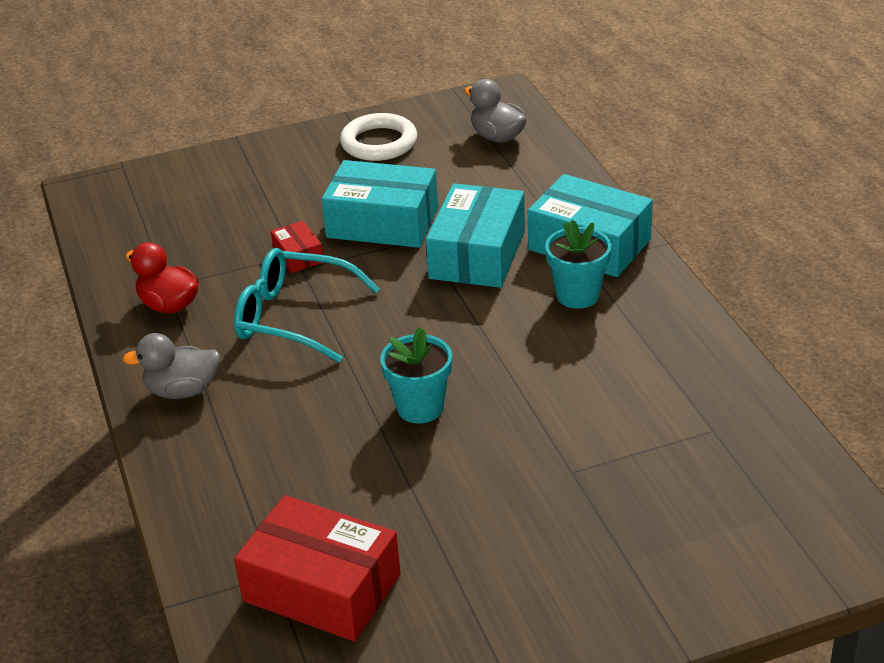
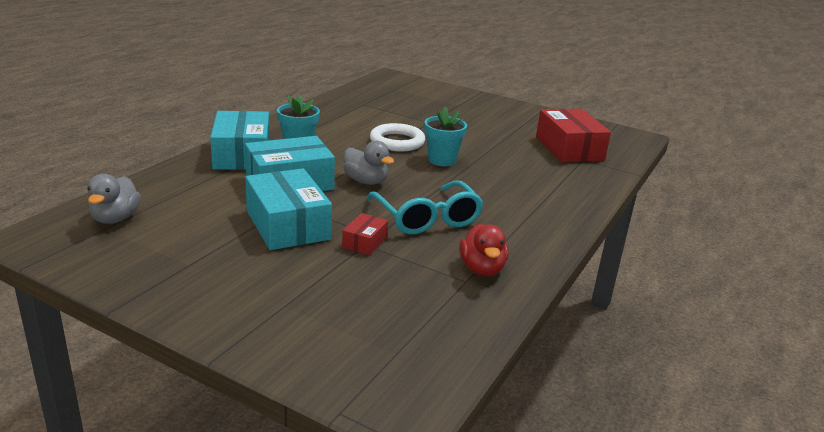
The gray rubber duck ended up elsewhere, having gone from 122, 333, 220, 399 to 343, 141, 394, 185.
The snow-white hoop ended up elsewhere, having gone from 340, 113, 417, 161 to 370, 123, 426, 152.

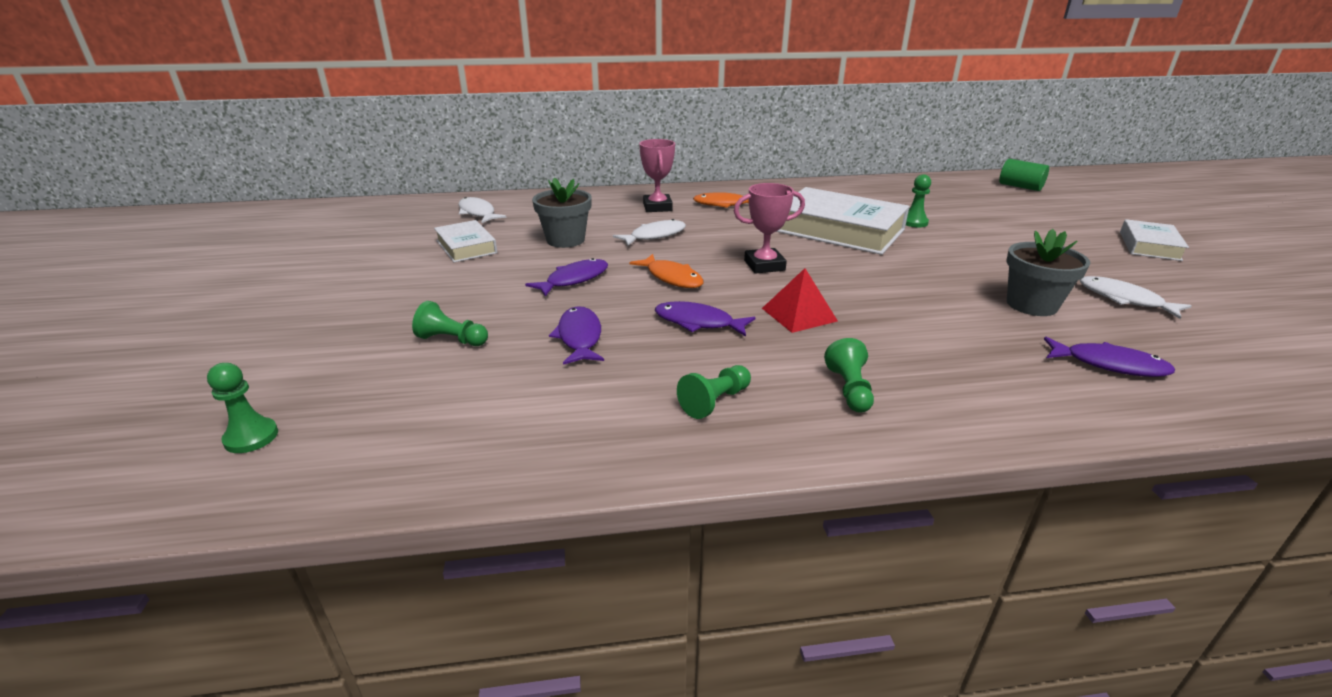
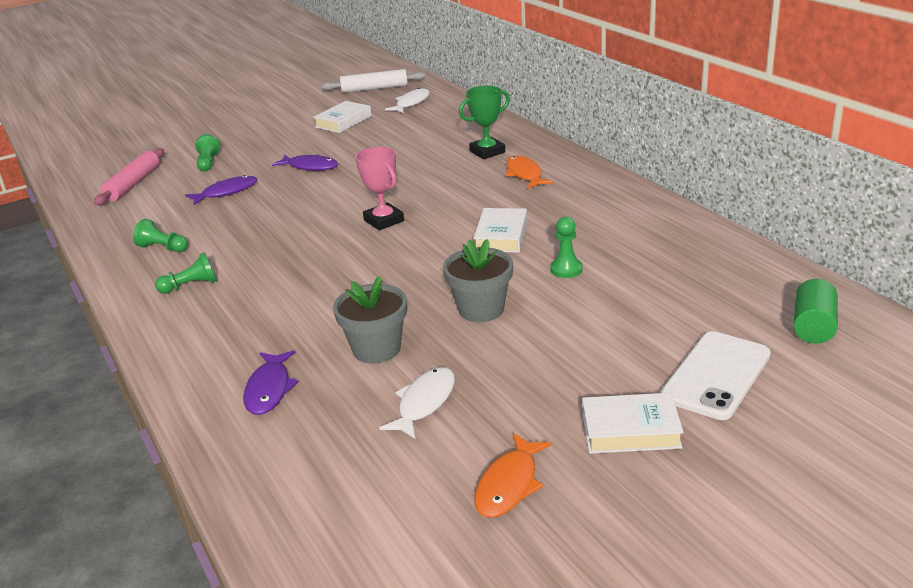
The second view gained the rose-pink rolling pin at 94, 148, 164, 206.
The second view gained the snow-white rolling pin at 322, 69, 426, 93.
The gray plant pot ended up elsewhere, having gone from 532, 178, 592, 248 to 443, 239, 513, 322.
What was the rose-pink trophy at 639, 139, 675, 212 turned into the green trophy at 459, 86, 510, 159.
The size of the snow-white book at 776, 187, 909, 255 changed by a factor of 0.54.
The orange fish figure ended up elsewhere, having gone from 629, 254, 703, 288 to 474, 433, 552, 518.
The second view gained the snow-white smartphone at 661, 331, 771, 420.
The second view lost the green game pawn at 207, 363, 278, 453.
The second view lost the snow-white fish figure at 613, 219, 686, 246.
The second view lost the purple fish figure at 655, 301, 756, 337.
The second view lost the red pyramid at 762, 268, 838, 333.

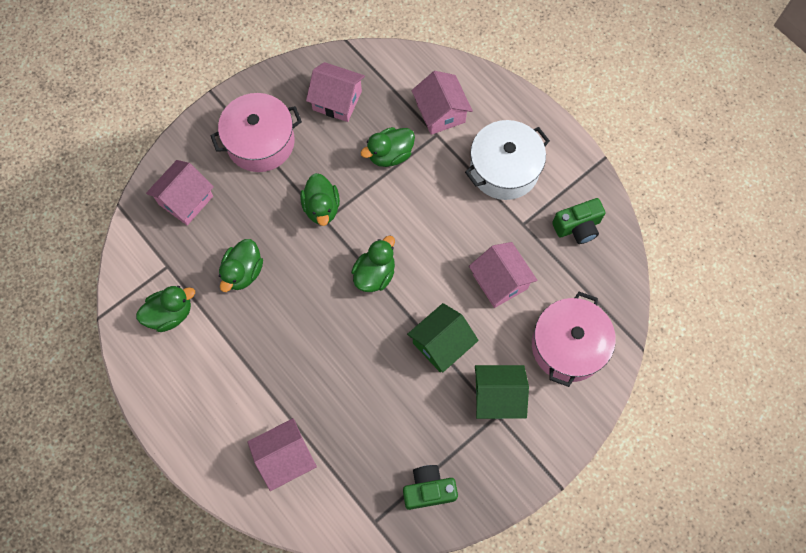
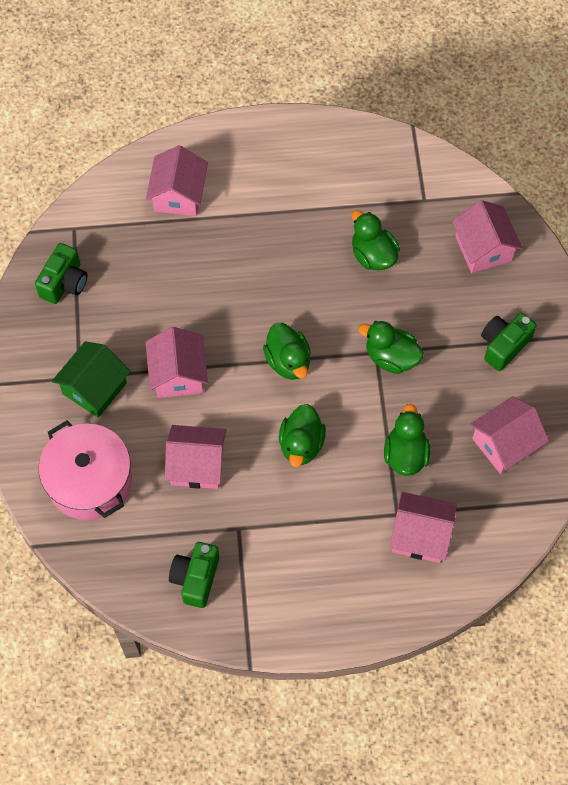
What was the green toy house at 407, 303, 479, 372 turned into the rose-pink toy house at 146, 327, 208, 398.
The green rubber duck ended up elsewhere, having gone from 136, 286, 195, 332 to 279, 404, 326, 467.
Where the rose-pink cooking pot stood at 210, 93, 302, 172, the green compact camera came to stand at 481, 313, 537, 371.
The second view lost the snow-white cooking pot at 465, 120, 550, 200.

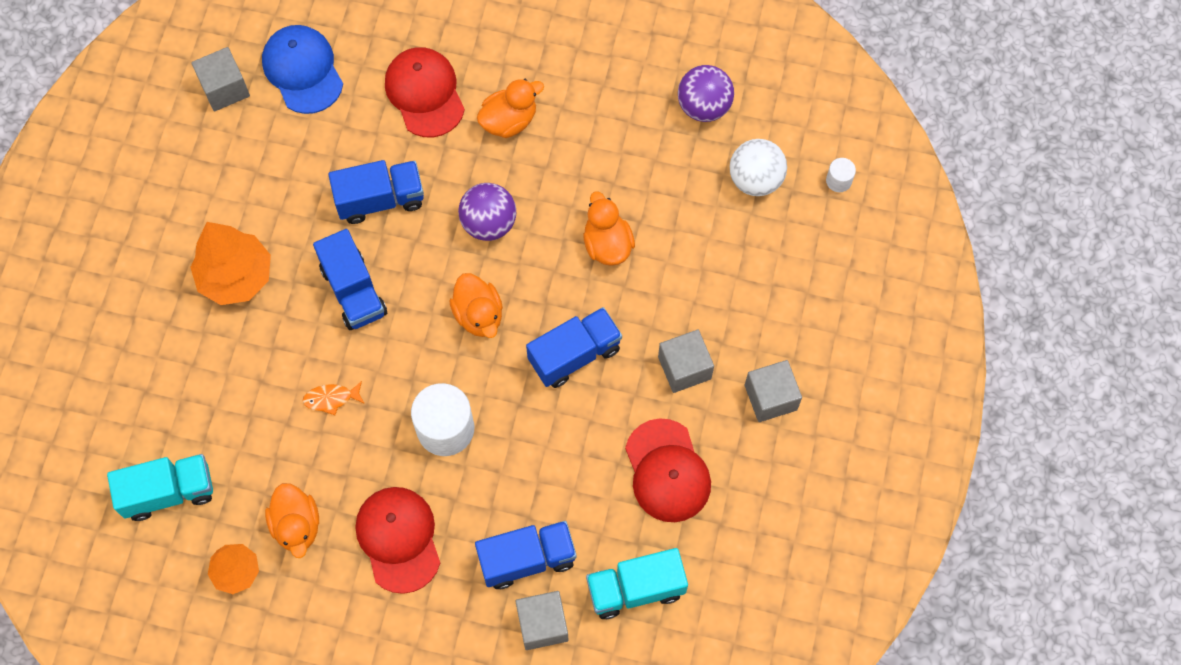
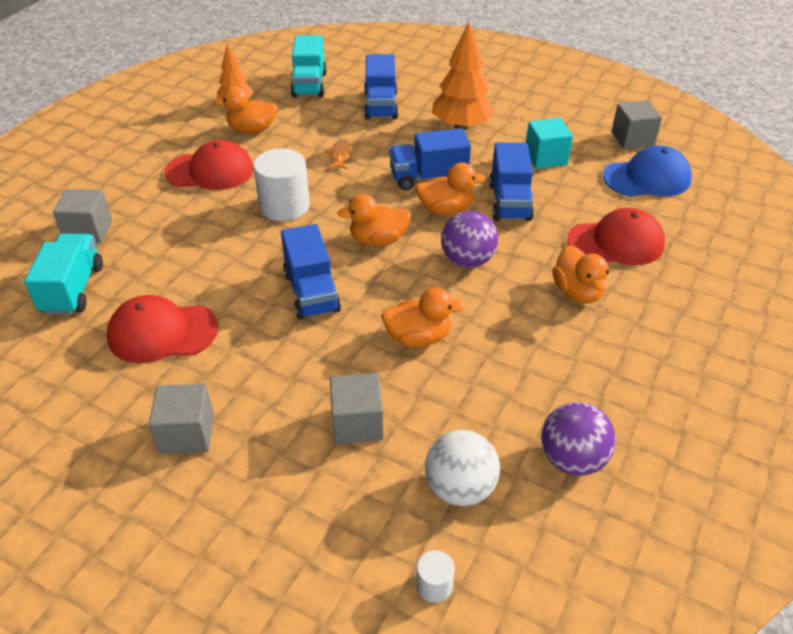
The gray block ended up elsewhere, having gone from 658, 330, 714, 393 to 330, 373, 384, 444.
The blue lorry ended up elsewhere, having gone from 475, 521, 577, 589 to 364, 54, 398, 120.
The second view gained the orange rubber duck at 416, 163, 486, 215.
The second view gained the aqua block at 526, 118, 573, 169.

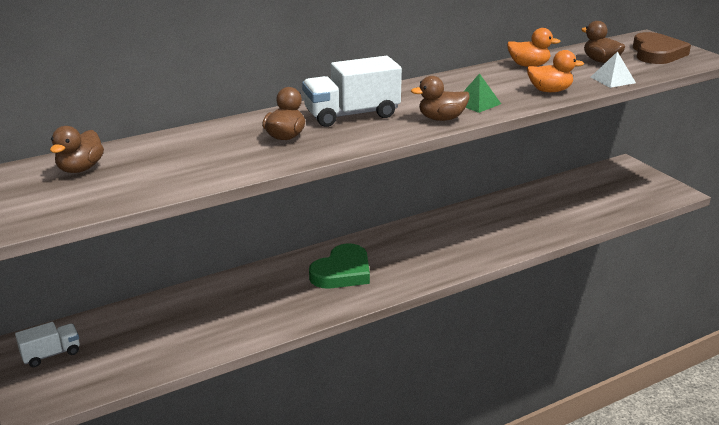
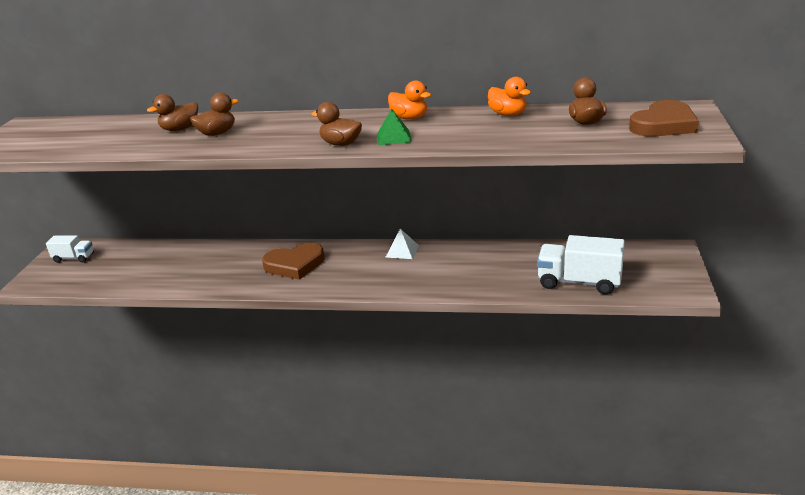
The russet rubber duck ended up elsewhere, having gone from 50, 126, 104, 173 to 147, 94, 198, 131.
What was the green heart at 309, 243, 370, 289 turned into the russet heart at 262, 243, 324, 279.
The snow-white pyramid ended up elsewhere, having gone from 591, 52, 636, 88 to 385, 229, 419, 259.
The orange rubber duck ended up elsewhere, having gone from 527, 50, 584, 92 to 388, 80, 431, 120.
The snow-white lorry ended up elsewhere, having gone from 302, 56, 402, 127 to 537, 235, 625, 294.

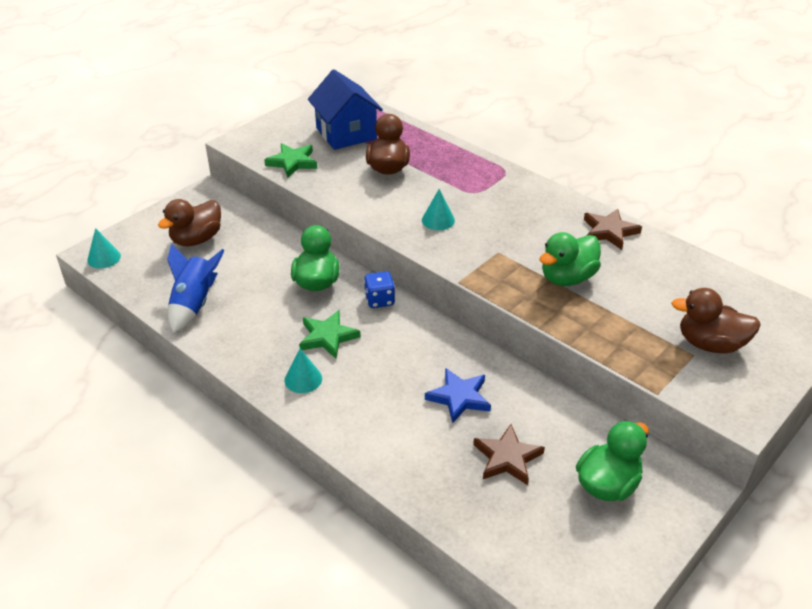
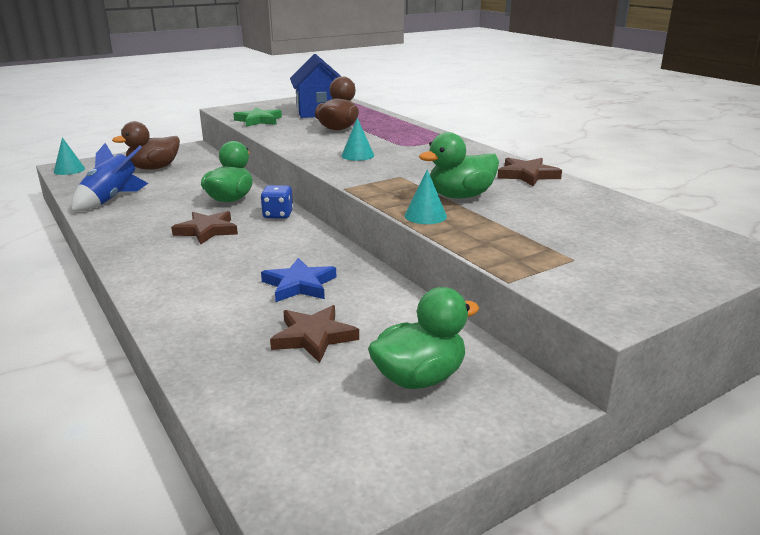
What was the green star at 299, 310, 361, 359 turned into the russet star at 171, 211, 238, 244.
The aqua cone shape ended up elsewhere, having gone from 284, 349, 322, 393 to 405, 169, 447, 224.
The second view lost the russet rubber duck at 671, 288, 761, 353.

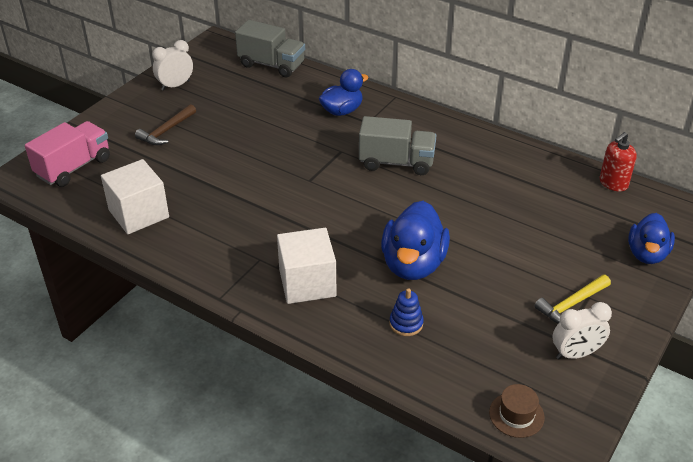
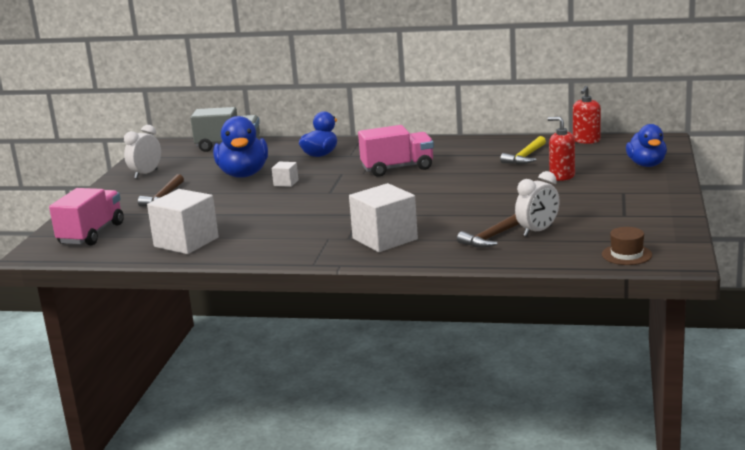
The blue rubber duck ended up elsewhere, having gone from 381, 201, 450, 280 to 213, 116, 268, 178.
The second view gained the snow-white block at 272, 162, 299, 187.
What was the gray lorry at 359, 116, 436, 175 turned into the rose-pink lorry at 358, 125, 434, 177.
Where the blue stacking rings stood at 389, 288, 424, 336, the russet hammer came to stand at 457, 214, 519, 248.
The yellow hammer ended up elsewhere, having gone from 534, 275, 611, 324 to 500, 136, 546, 165.
The snow-white clock ended up elsewhere, having gone from 553, 302, 612, 359 to 515, 171, 560, 236.
The second view gained the red soap dispenser at 548, 117, 575, 181.

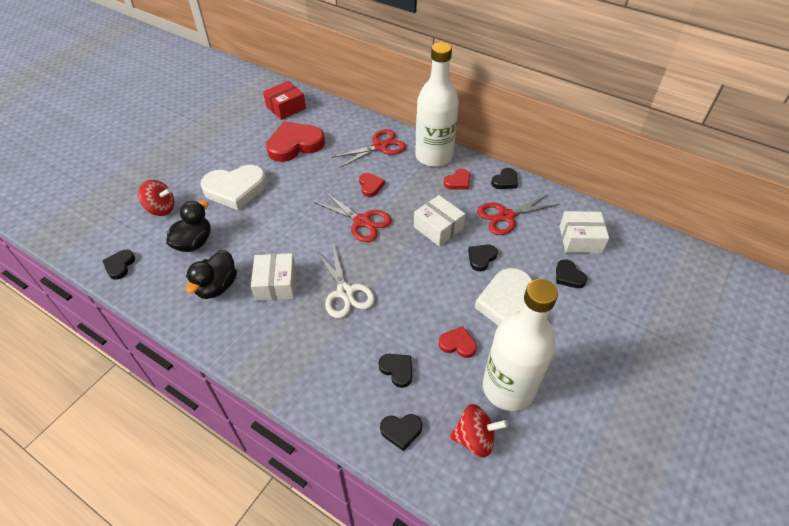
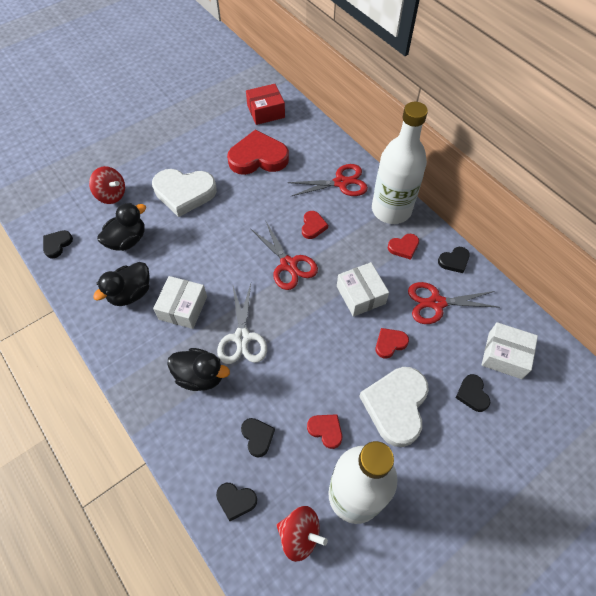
The second view gained the ebony rubber duck at 167, 348, 230, 391.
What was the ebony heart at 468, 244, 498, 271 turned into the red heart at 376, 328, 409, 359.

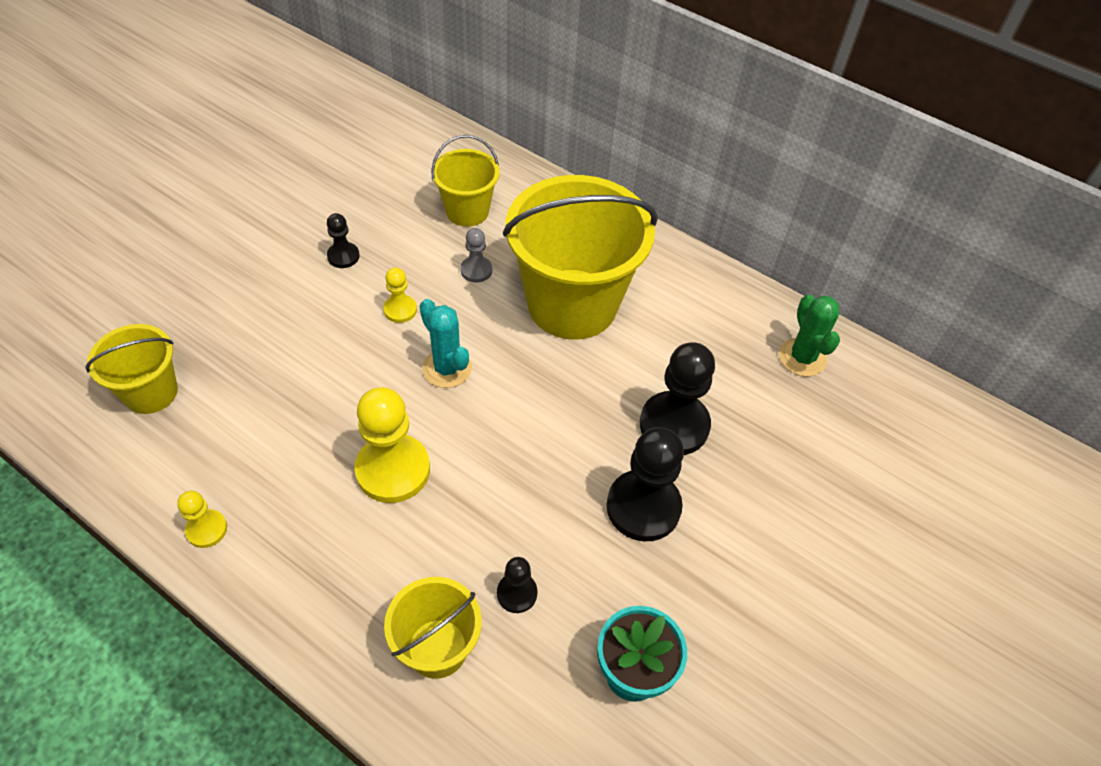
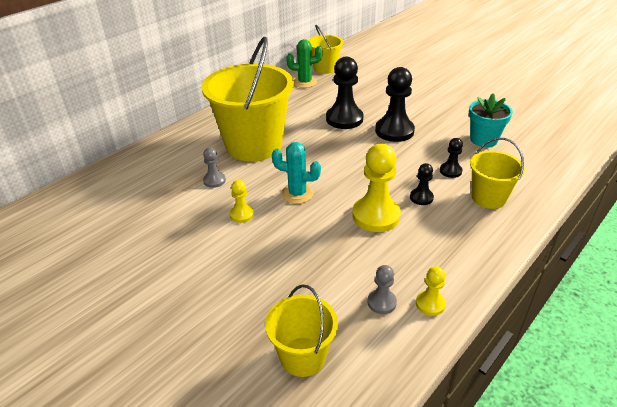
The aqua cactus at 420, 299, 472, 388 ended up facing another way, 45 degrees clockwise from before.
The yellow sand bucket ended up elsewhere, having gone from 431, 135, 500, 227 to 308, 25, 343, 74.
The second view gained the gray game pawn at 367, 265, 397, 314.
The ebony game pawn ended up elsewhere, having gone from 327, 213, 360, 268 to 410, 163, 434, 205.

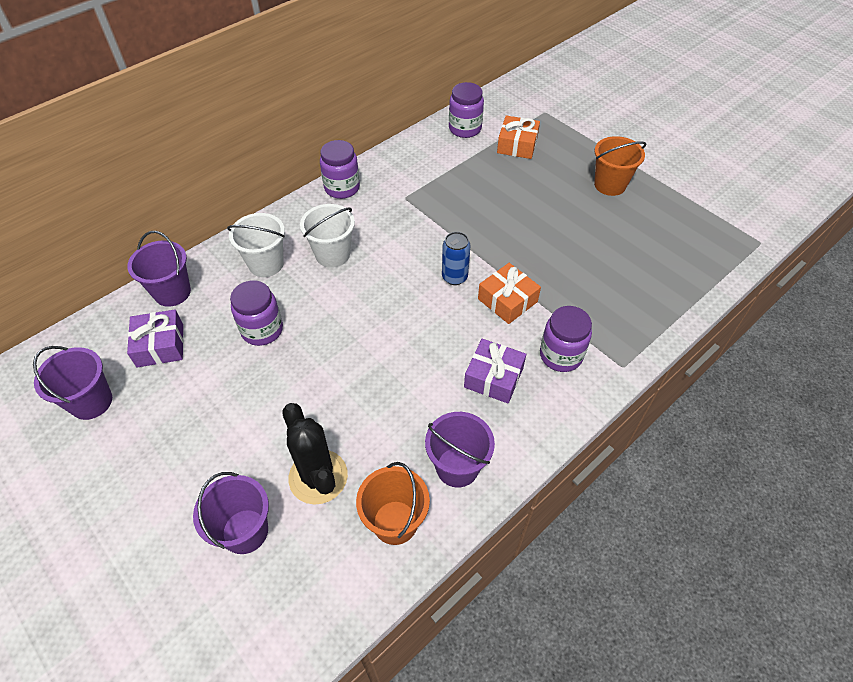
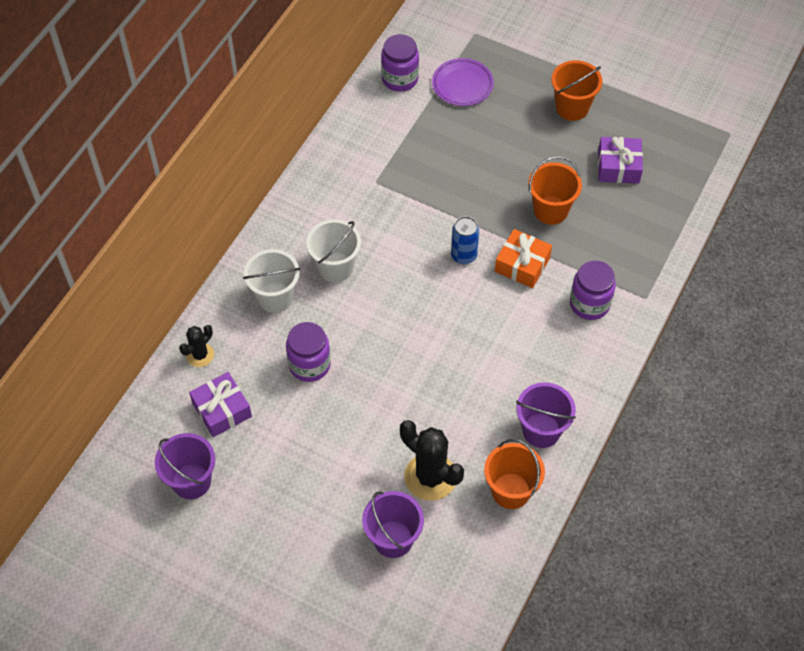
Where the purple sand bucket stood at 127, 231, 191, 307, the ebony cactus came to stand at 179, 325, 214, 367.
Where the orange present stood at 497, 116, 540, 159, the purple flat dish came to stand at 432, 58, 494, 106.
The second view gained the orange sand bucket at 528, 156, 582, 225.
The purple present ended up elsewhere, having gone from 464, 339, 526, 404 to 598, 137, 643, 184.
The second view lost the purple jar at 320, 140, 360, 199.

